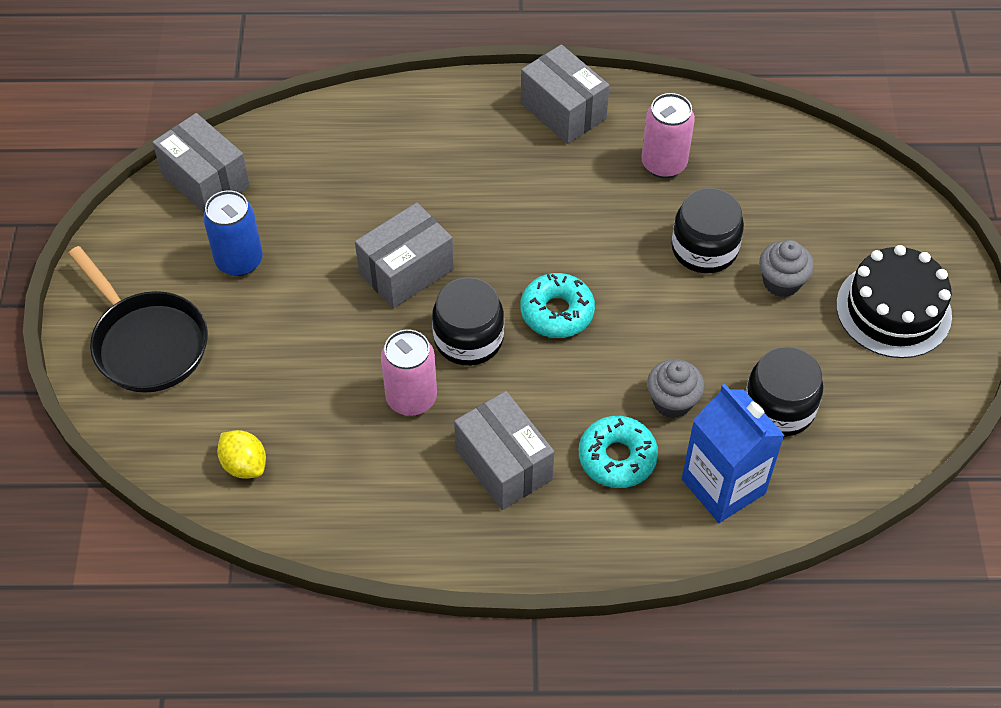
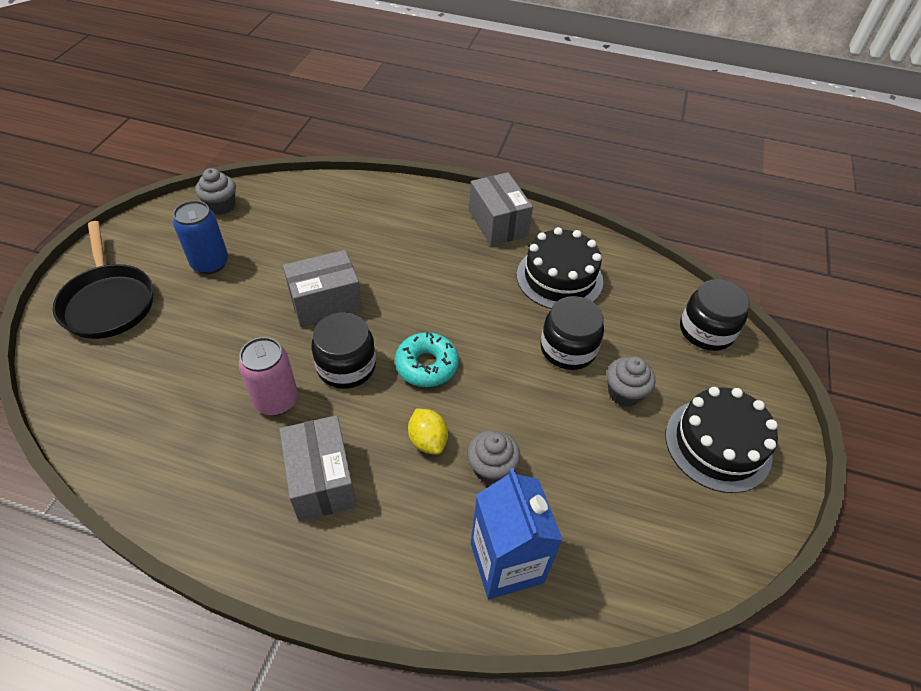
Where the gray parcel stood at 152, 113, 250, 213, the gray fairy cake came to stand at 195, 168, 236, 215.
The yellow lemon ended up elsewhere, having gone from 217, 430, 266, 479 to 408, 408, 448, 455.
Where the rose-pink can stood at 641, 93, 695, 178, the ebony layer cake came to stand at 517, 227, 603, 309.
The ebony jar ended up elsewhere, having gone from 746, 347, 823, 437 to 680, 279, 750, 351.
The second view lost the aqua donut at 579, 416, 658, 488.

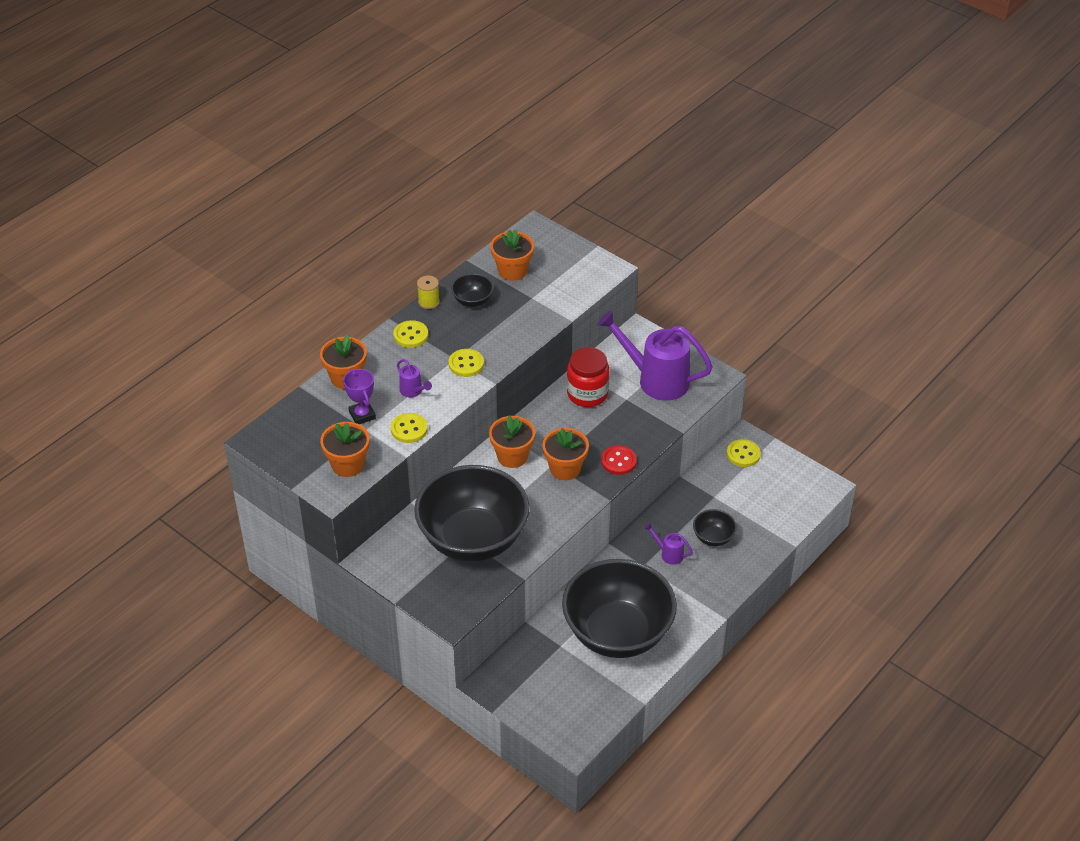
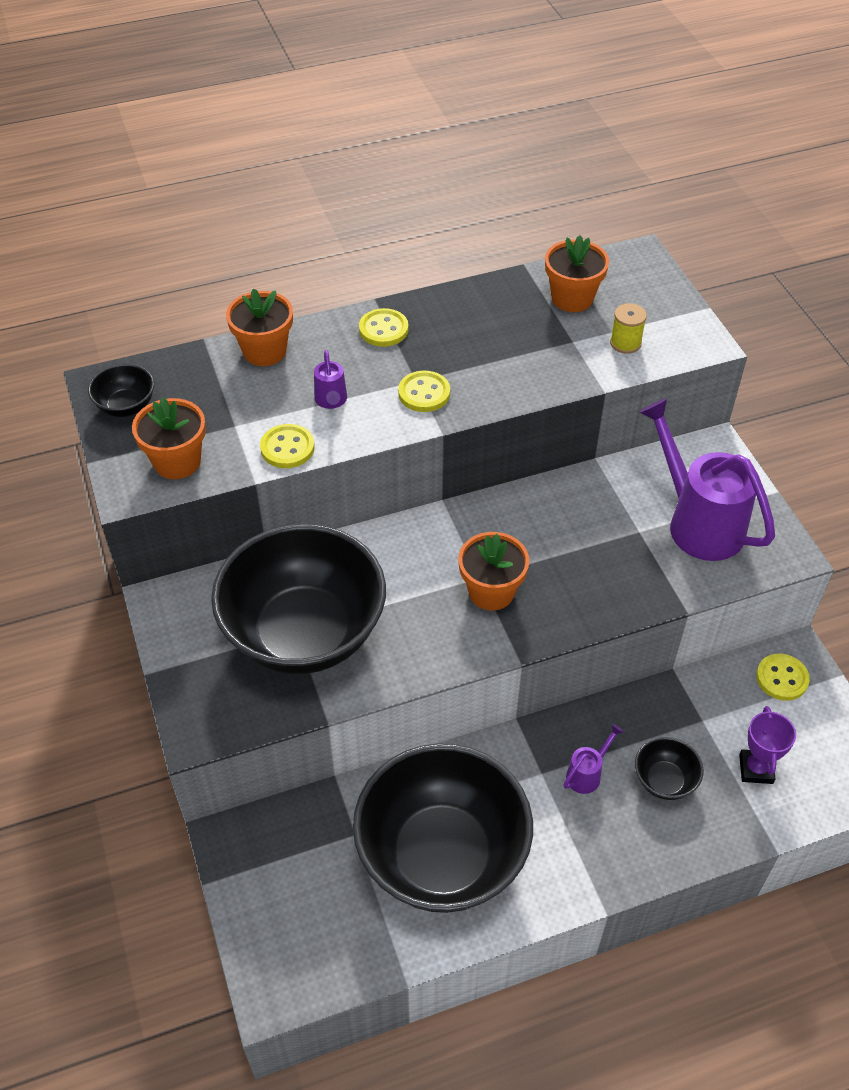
The ebony bowl ended up elsewhere, having gone from 451, 273, 494, 307 to 88, 364, 154, 417.
The purple sprinkling can at 644, 523, 693, 565 ended up facing another way, 75 degrees clockwise from before.
The yellow bobbin ended up elsewhere, having gone from 417, 275, 440, 309 to 610, 303, 647, 354.
The purple trophy ended up elsewhere, having gone from 343, 369, 376, 424 to 739, 706, 796, 784.
The second view lost the orange plant pot at 489, 415, 535, 468.
The second view lost the red jar at 567, 347, 609, 407.
The second view lost the red button at 601, 445, 637, 475.

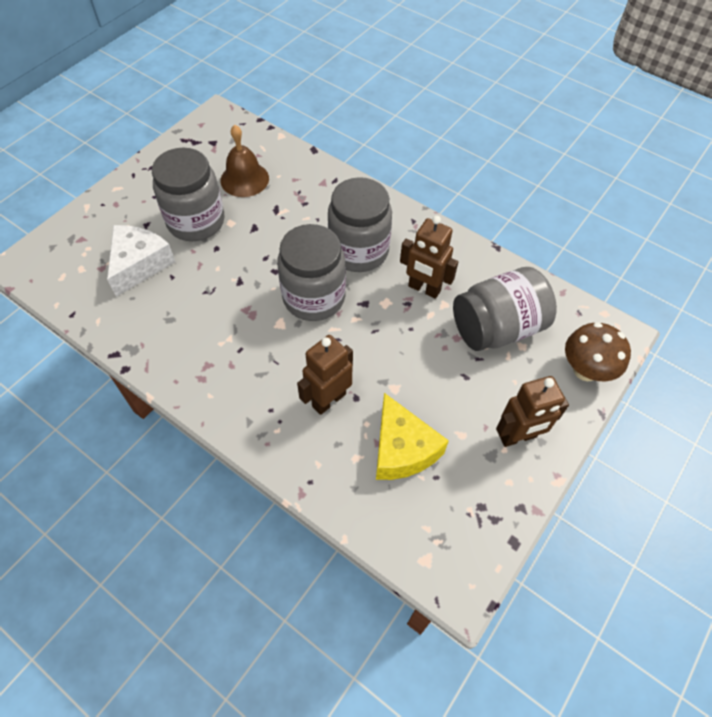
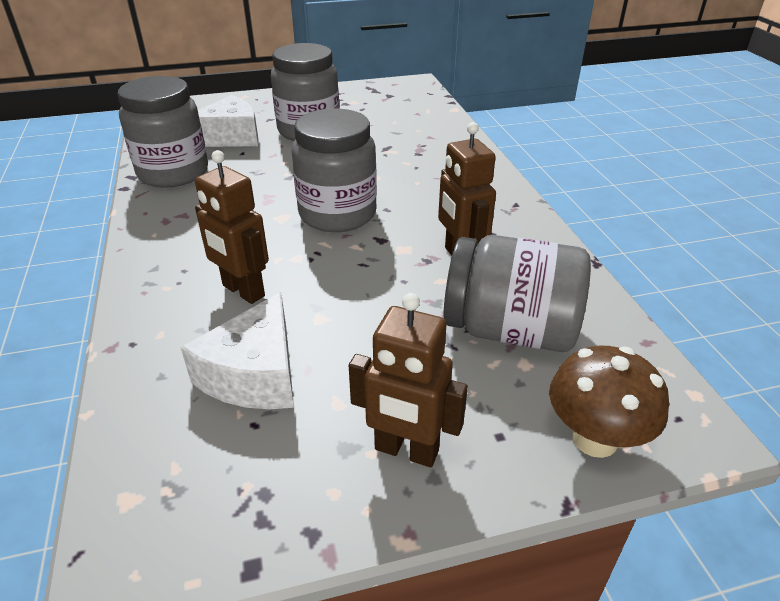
The gray jar ended up elsewhere, having gone from 328, 177, 392, 272 to 118, 76, 208, 188.
What was the yellow cheese wedge at 376, 393, 449, 480 turned into the snow-white cheese wedge at 180, 292, 294, 409.
The russet robot at 297, 335, 353, 415 ended up facing another way, 135 degrees counterclockwise from before.
The second view lost the russet school bell at 220, 125, 269, 197.

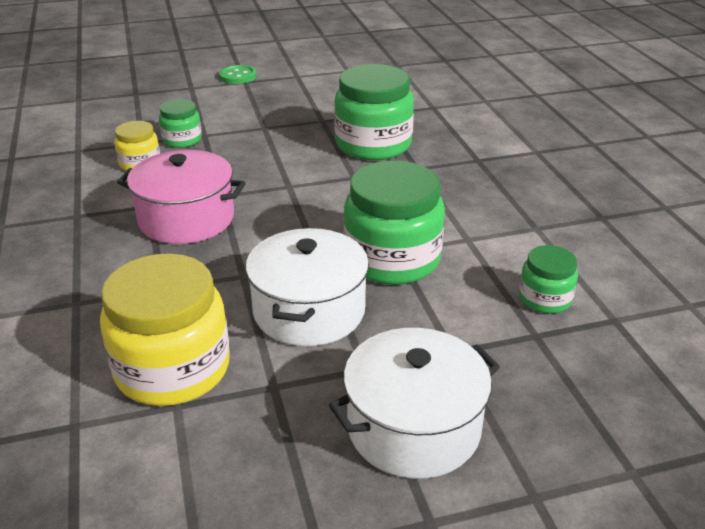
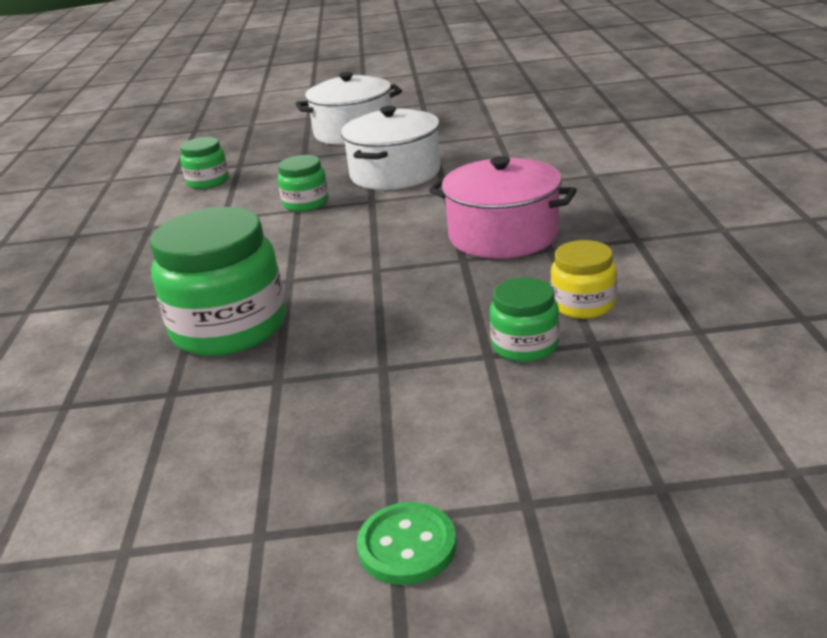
The size of the green jar at 343, 161, 445, 285 changed by a factor of 0.52.
The second view lost the yellow jar at 100, 253, 230, 406.

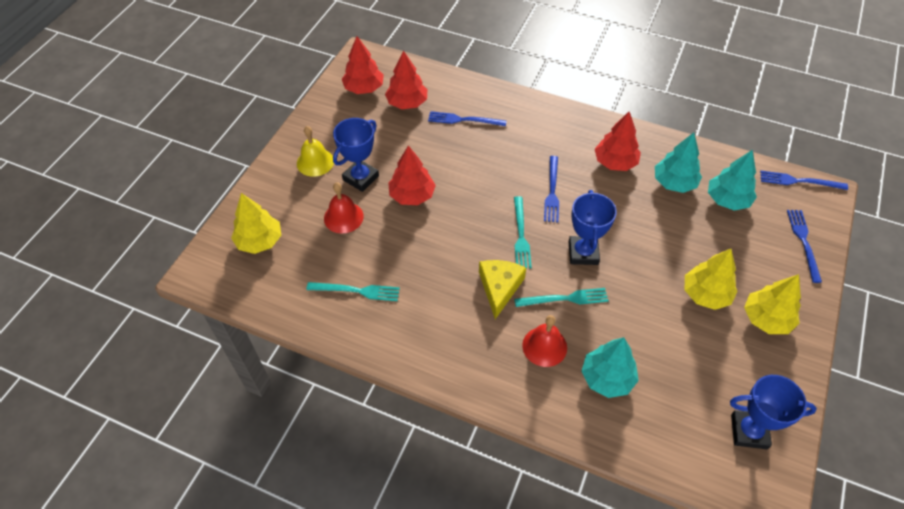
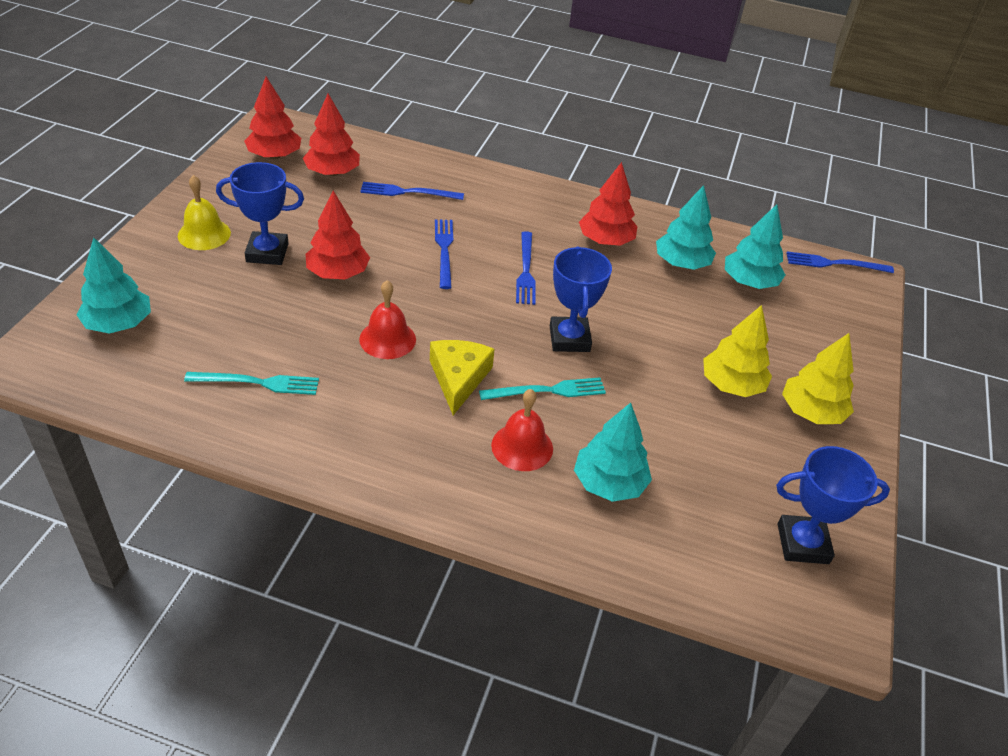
What was the yellow fir tree at 231, 193, 281, 254 turned into the aqua fir tree at 76, 237, 151, 334.
The blue trophy at 333, 118, 379, 192 ended up facing another way, 60 degrees clockwise from before.
The red school bell ended up elsewhere, having gone from 324, 182, 364, 234 to 359, 280, 416, 359.
The blue dinner fork ended up elsewhere, having gone from 787, 210, 822, 283 to 435, 219, 453, 289.
The second view lost the aqua dinner fork at 514, 196, 532, 269.

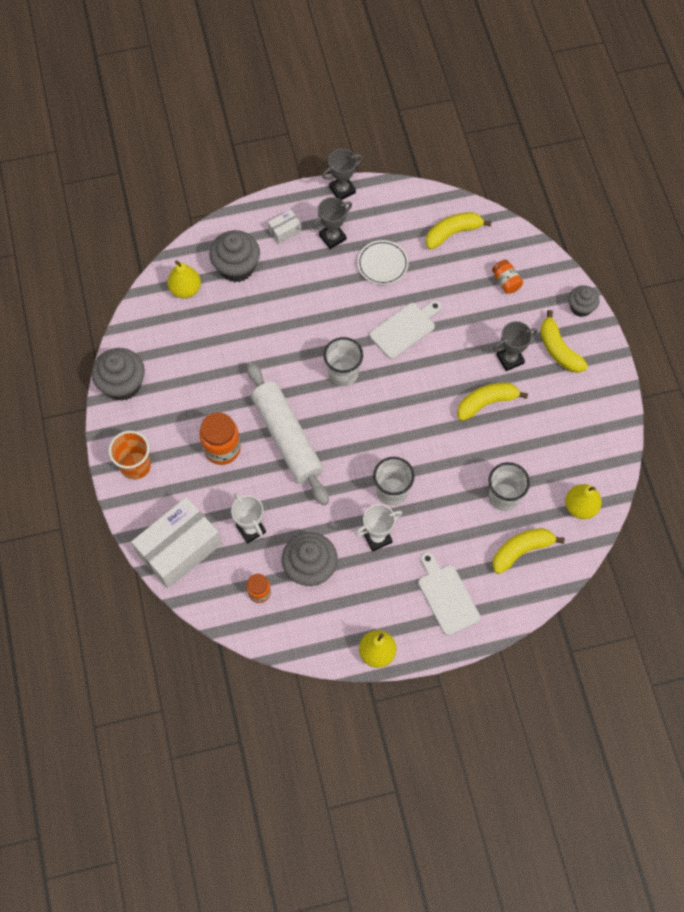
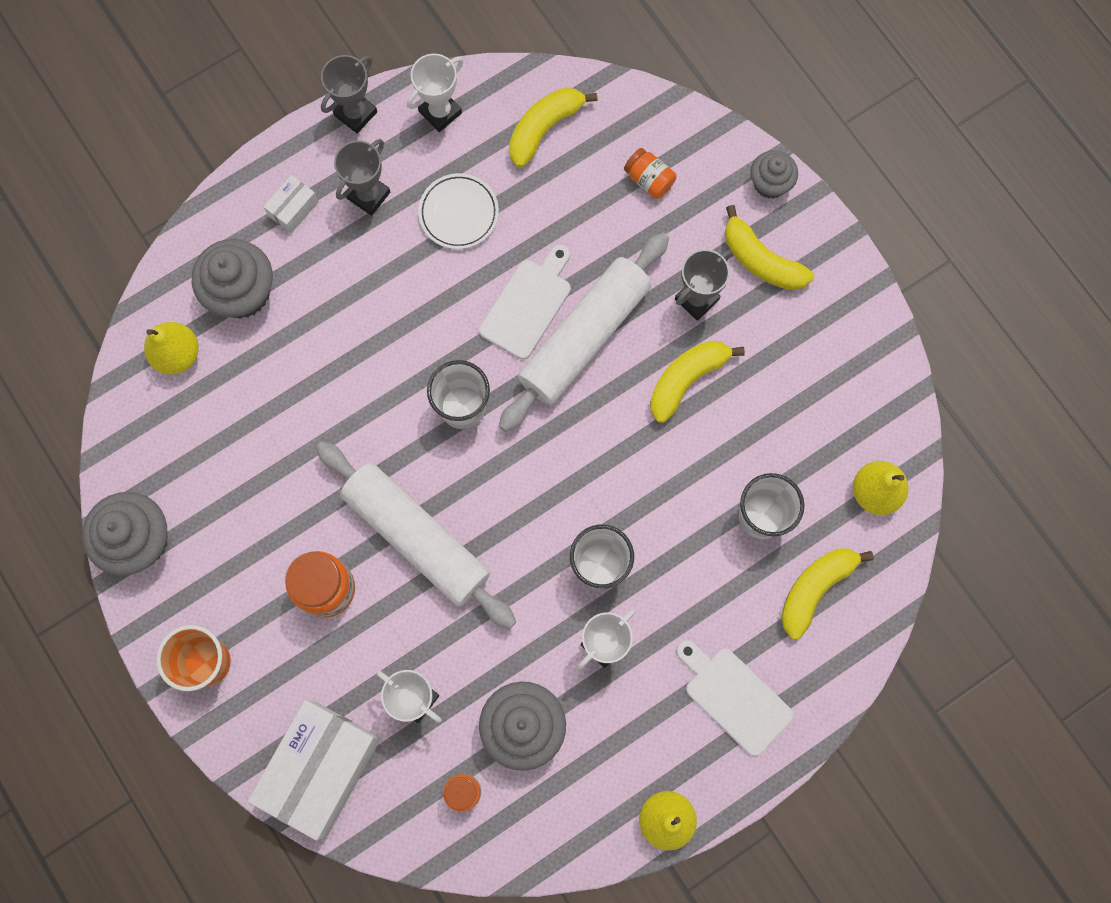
The second view gained the snow-white trophy at 407, 54, 463, 132.
The second view gained the snow-white rolling pin at 499, 232, 669, 432.

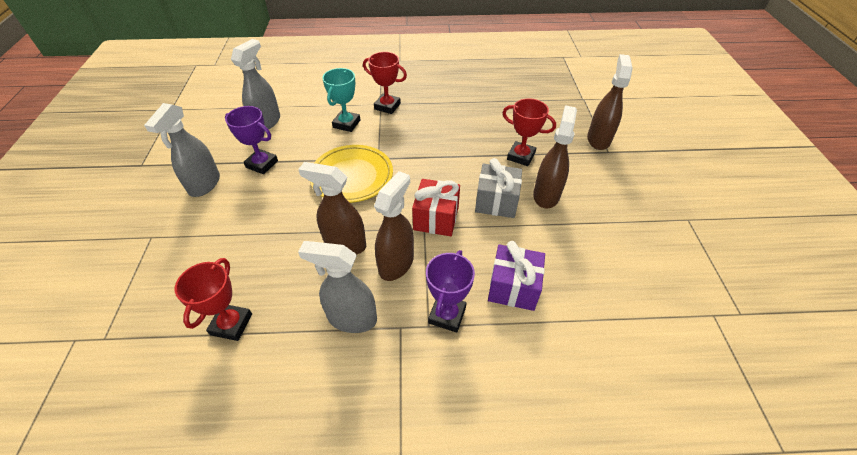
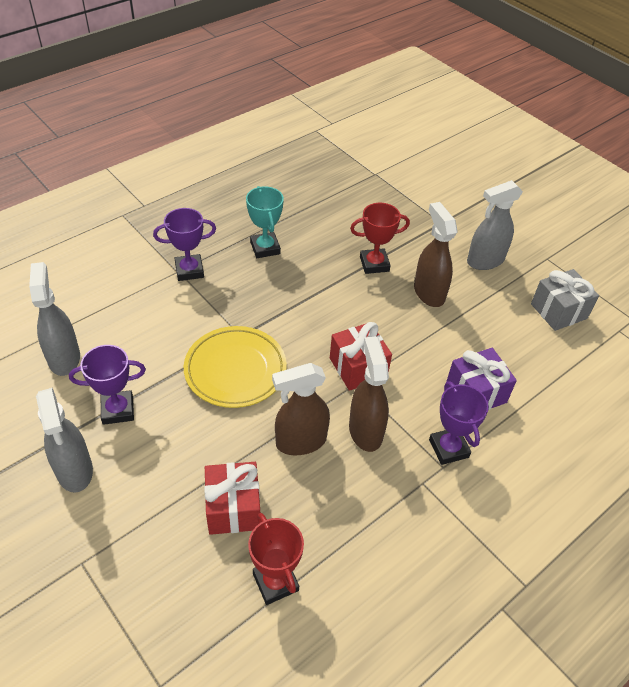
What was the red trophy at 363, 52, 407, 114 turned into the purple trophy at 153, 208, 216, 281.
The second view gained the red present at 204, 462, 260, 535.
The aqua trophy ended up elsewhere, having gone from 322, 68, 360, 132 to 246, 186, 284, 258.
The gray sprayer ended up elsewhere, having gone from 298, 241, 377, 333 to 467, 180, 523, 270.
The gray present ended up elsewhere, having gone from 475, 158, 522, 218 to 531, 269, 599, 331.
The second view lost the russet sprayer at 587, 54, 633, 150.

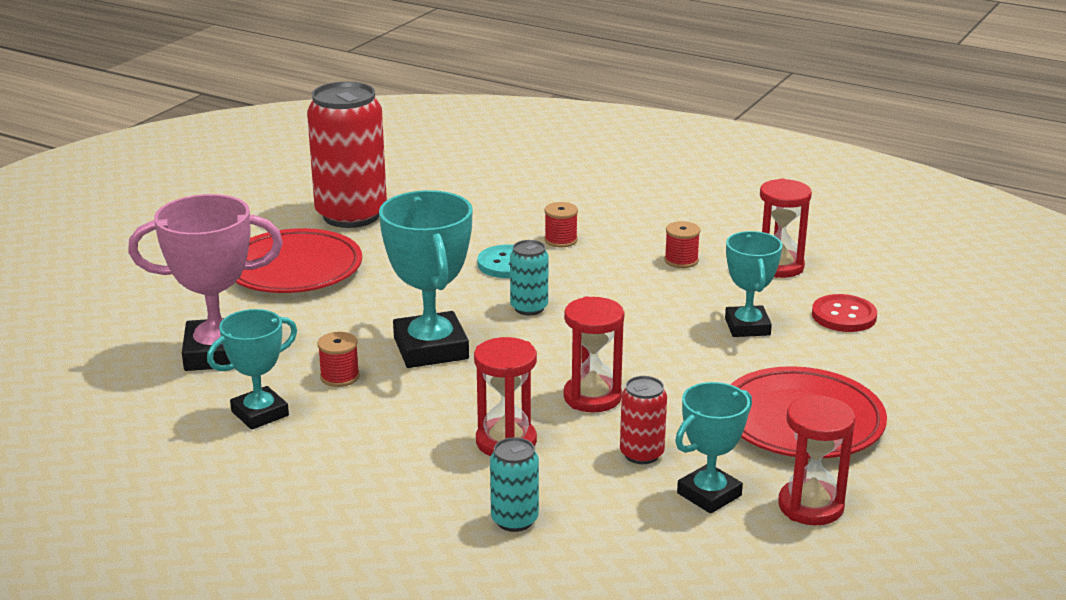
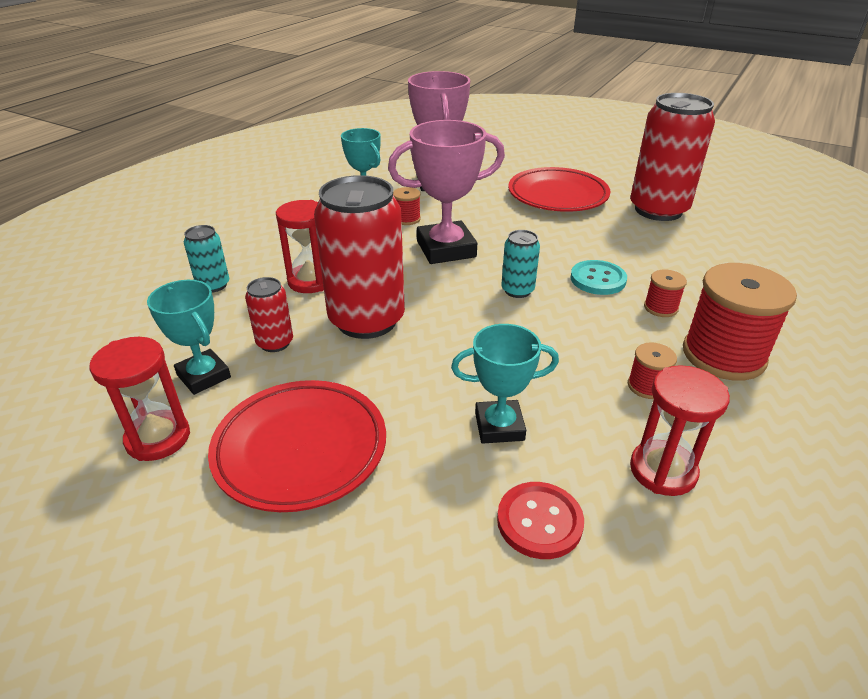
Where the red hourglass stood at 563, 296, 625, 413, the red can came to stand at 314, 175, 405, 339.
What was the aqua trophy at 379, 190, 473, 368 turned into the rose-pink trophy at 388, 120, 505, 264.
The second view gained the red bobbin at 683, 263, 797, 381.

